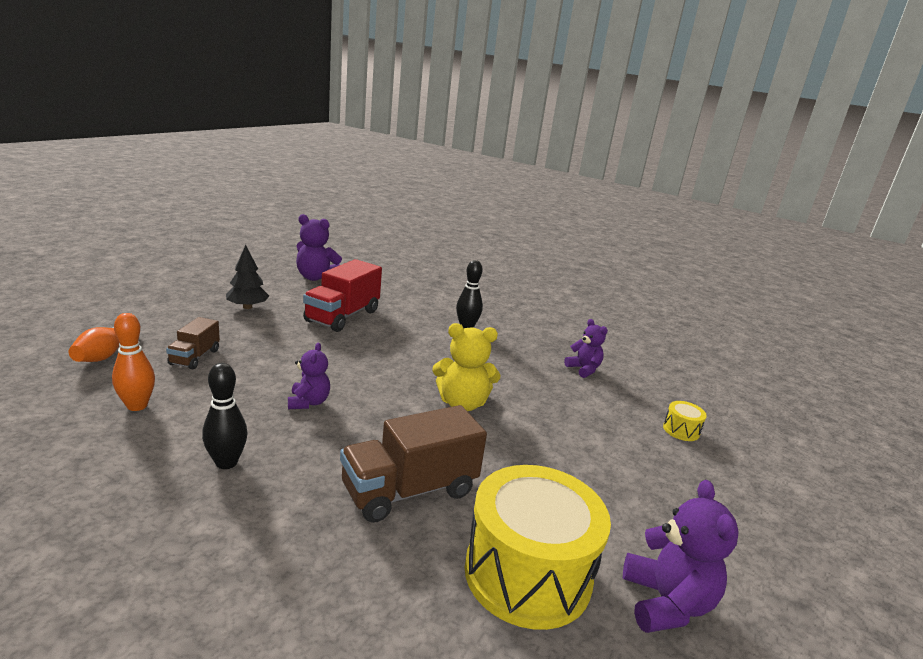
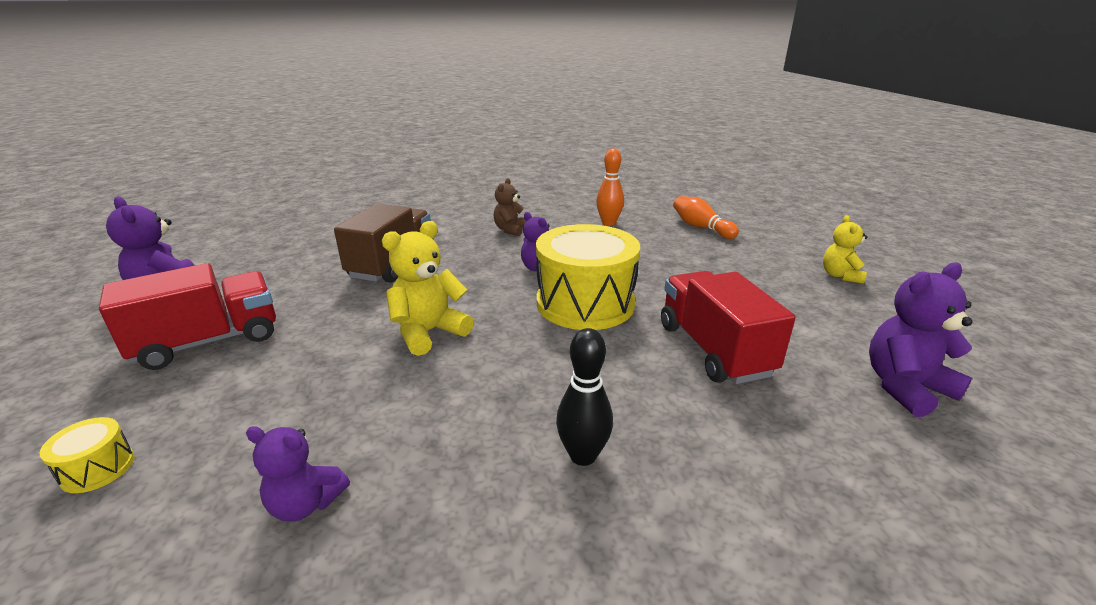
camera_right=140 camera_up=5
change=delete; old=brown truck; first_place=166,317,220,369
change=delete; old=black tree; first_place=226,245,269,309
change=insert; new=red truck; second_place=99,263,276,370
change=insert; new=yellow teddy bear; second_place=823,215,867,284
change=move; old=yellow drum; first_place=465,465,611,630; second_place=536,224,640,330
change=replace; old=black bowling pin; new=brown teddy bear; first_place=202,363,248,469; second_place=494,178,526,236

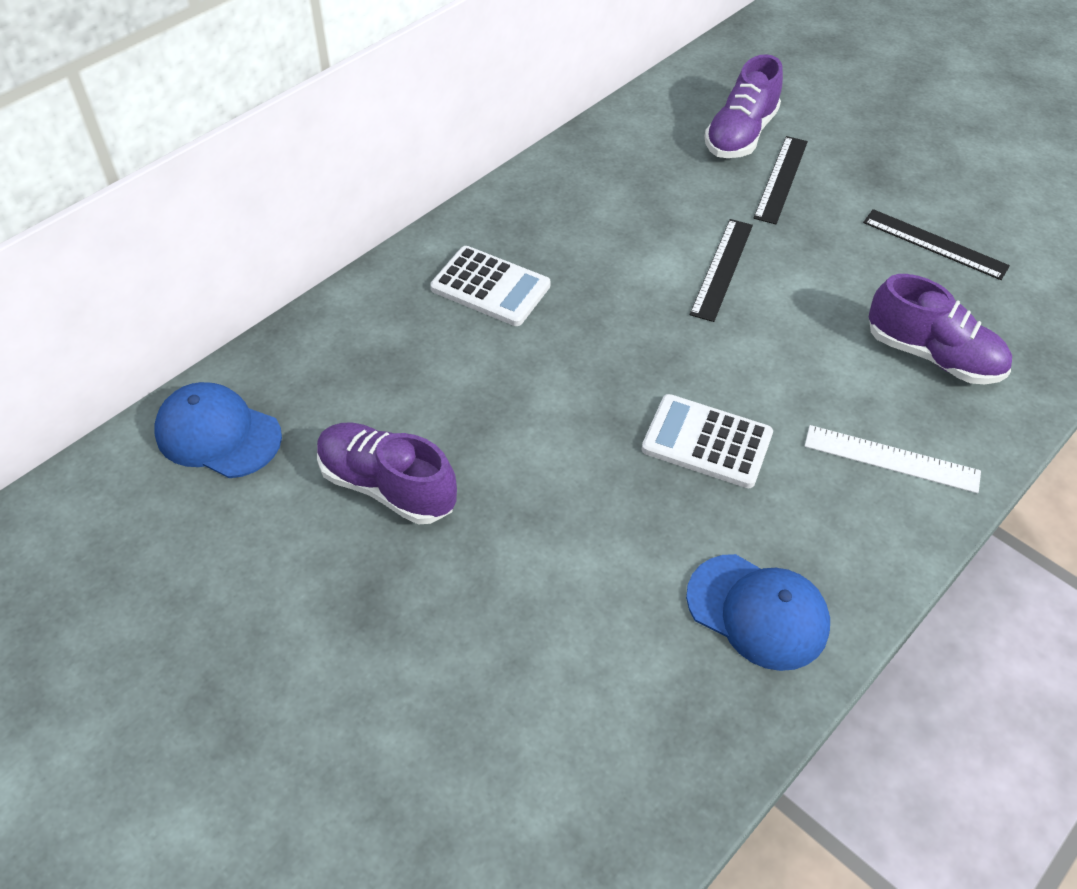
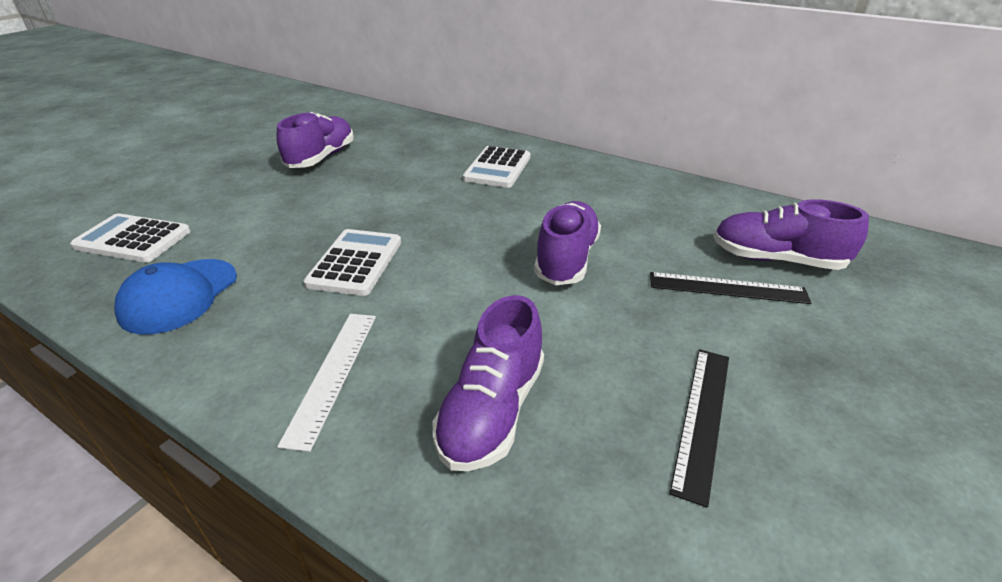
camera_right=80 camera_up=-15
change=delete; old=blue cap; first_place=154,382,282,478
change=insert; new=white calculator; second_place=70,213,191,263
change=replace; old=black ruler; new=purple shoe; first_place=690,219,753,322; second_place=534,201,601,285

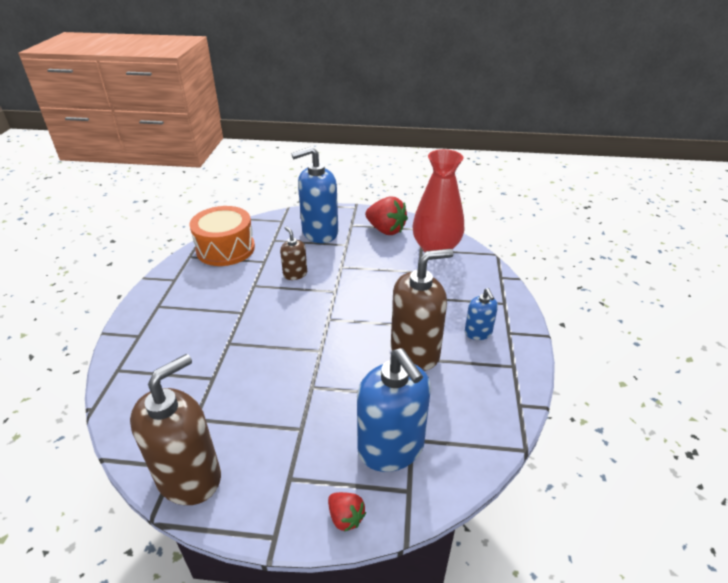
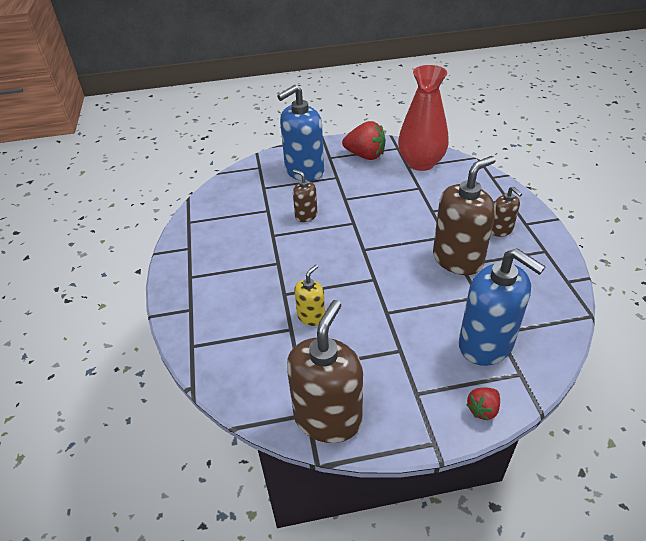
camera_right=-15 camera_up=5
change=delete; old=orange drum; first_place=189,206,255,266
change=insert; new=yellow soap dispenser; second_place=294,264,325,326
change=recolor; old=blue soap dispenser; new=brown soap dispenser; first_place=465,288,498,340; second_place=491,186,522,237
change=rotate; old=red strawberry; first_place=328,492,366,532; second_place=466,387,500,420; degrees=105

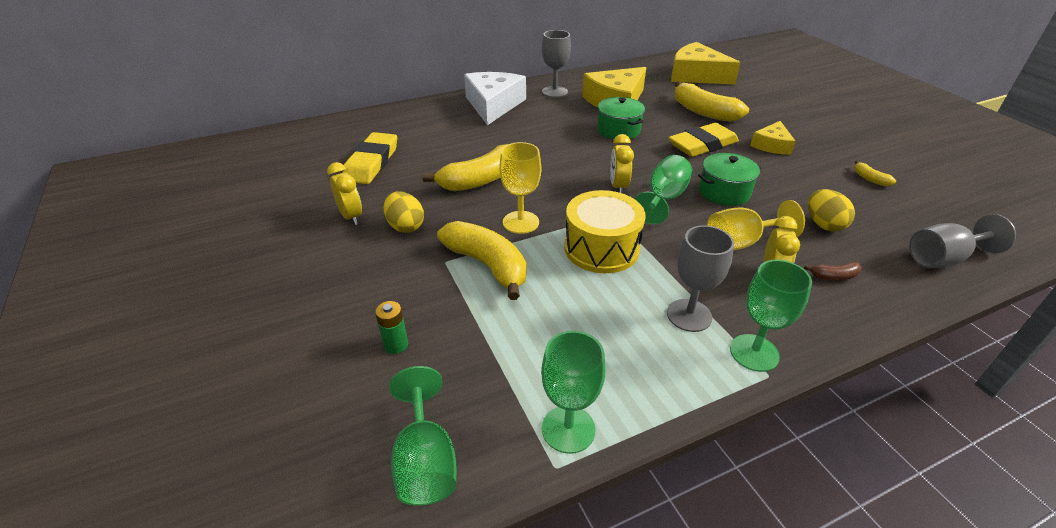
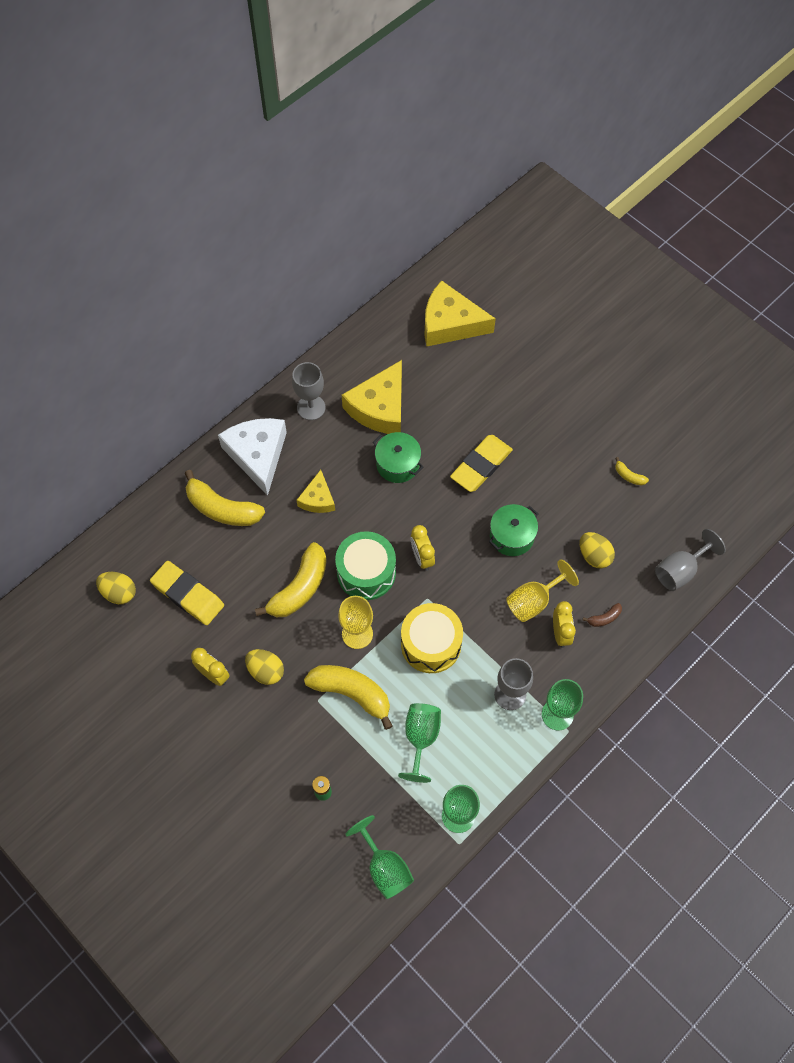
camera_right=-20 camera_up=25
change=insert; new=yellow egg; second_place=96,572,136,604
change=insert; new=green drum; second_place=335,531,396,600
change=move; old=green goblet; first_place=635,155,693,224; second_place=398,703,441,783
change=move; old=yellow banana; first_place=674,81,749,122; second_place=185,470,265,526
change=move; old=yellow cheese; first_place=750,121,796,155; second_place=296,470,335,513
change=rotate; old=yellow eraser; first_place=342,132,397,184; second_place=150,561,224,625; degrees=-45

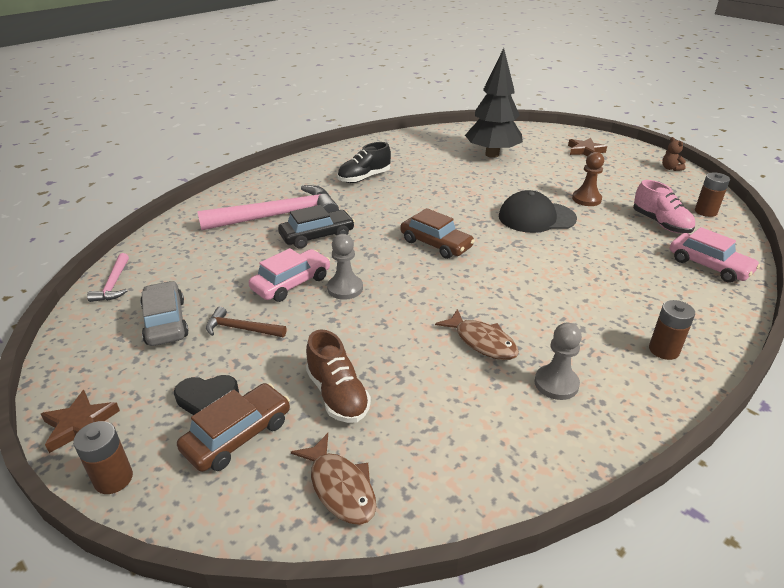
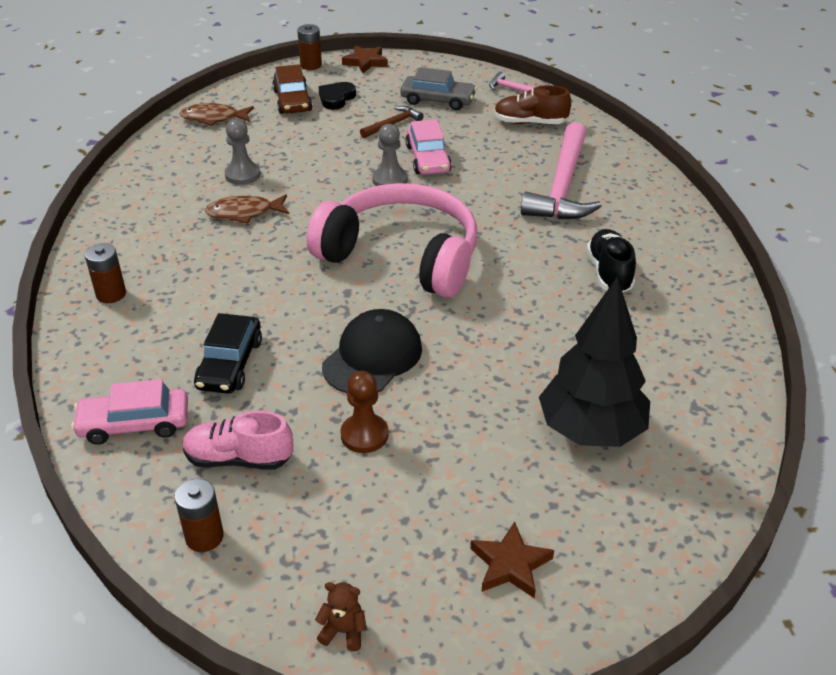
camera_right=125 camera_up=5
change=move; old=black car; first_place=278,205,355,249; second_place=194,313,262,394
change=move; old=brown shoe; first_place=306,330,371,423; second_place=494,85,571,124
change=move; old=grey pawn; first_place=535,323,582,400; second_place=224,119,261,185
change=replace; old=brown car; new=pink headphones; first_place=400,208,475,259; second_place=307,183,477,298

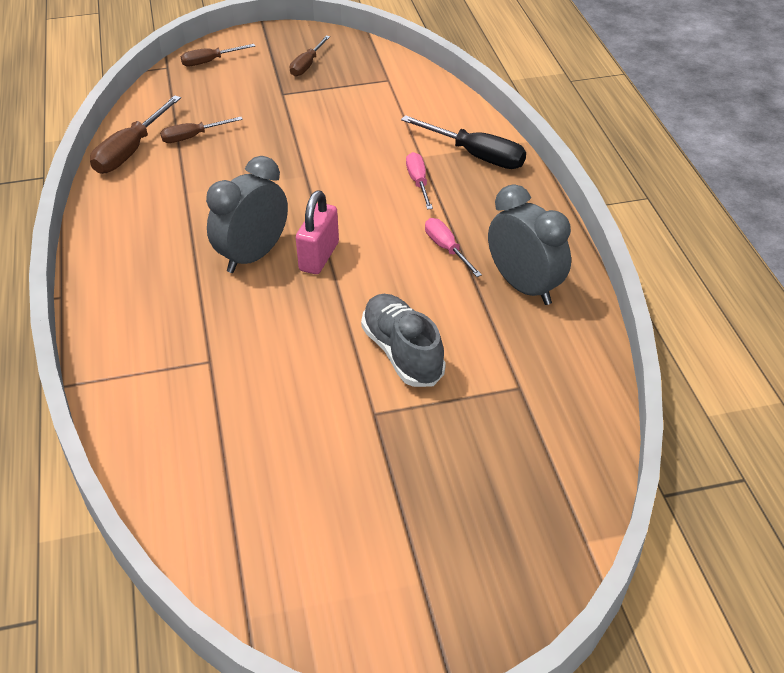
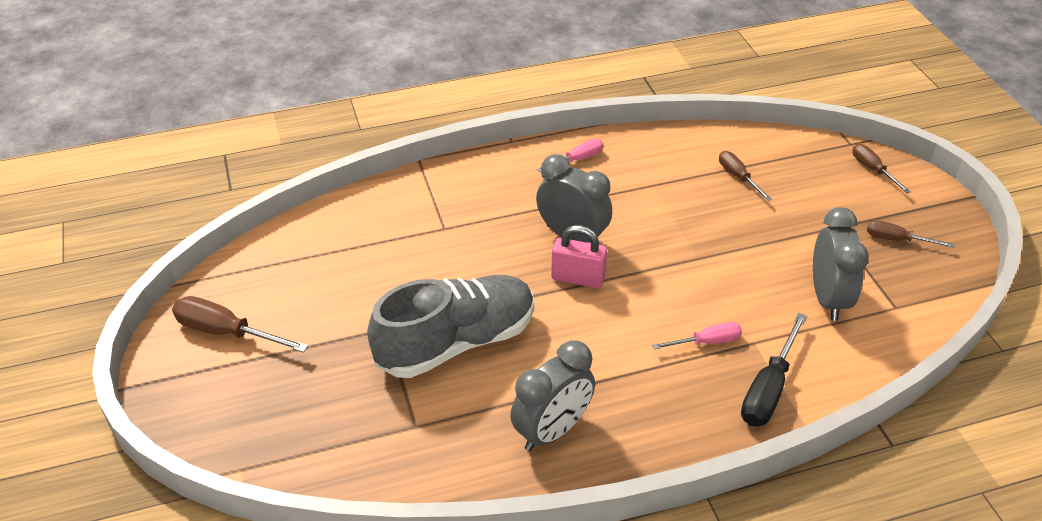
camera_right=85 camera_up=0
change=insert; new=grey clock; second_place=813,207,869,321
change=move; old=brown screwdriver; first_place=90,95,181,174; second_place=172,296,308,353
change=move; old=pink screwdriver; first_place=425,218,482,277; second_place=536,139,604,172
change=resize; old=grey shoe; first_place=361,294,446,387; second_place=367,275,534,378; factor=1.56

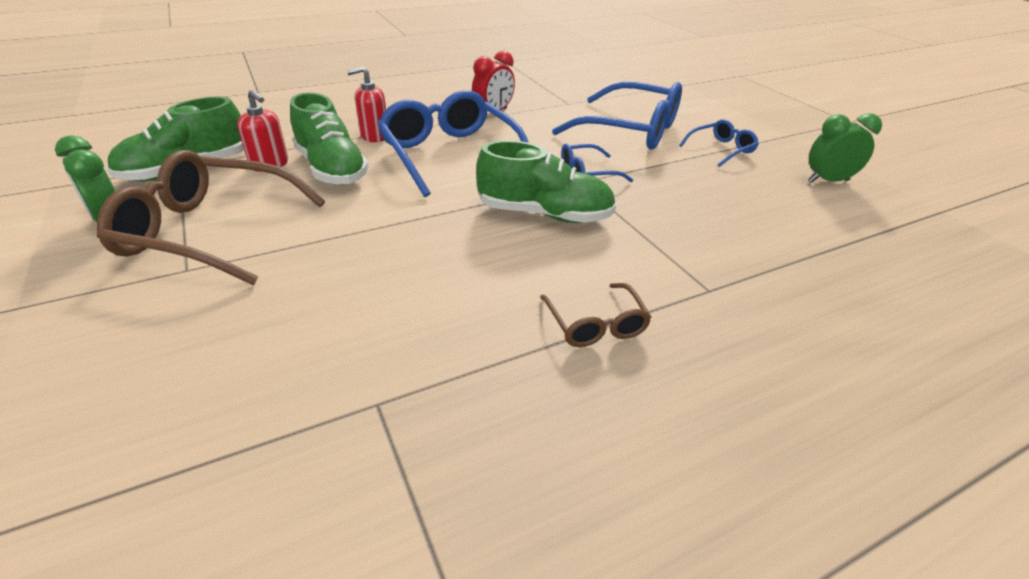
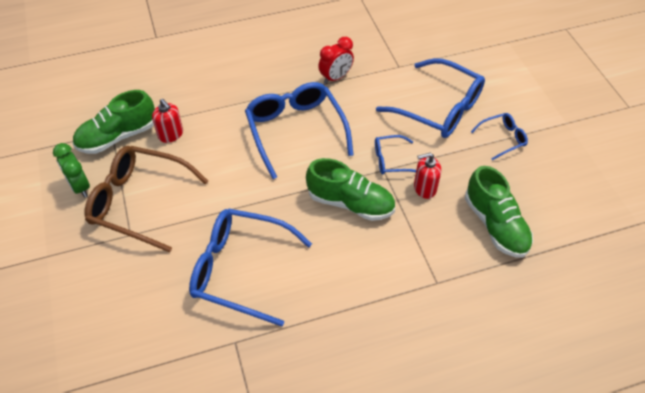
camera_right=10 camera_up=15
change=delete; old=brown glasses; first_place=540,283,652,347
change=delete; old=green clock; first_place=808,113,882,183
change=insert; new=blue glasses; second_place=189,209,312,327
change=move; old=green shoe; first_place=290,92,369,185; second_place=465,166,533,257
change=move; old=red soap dispenser; first_place=347,67,386,142; second_place=414,153,441,199

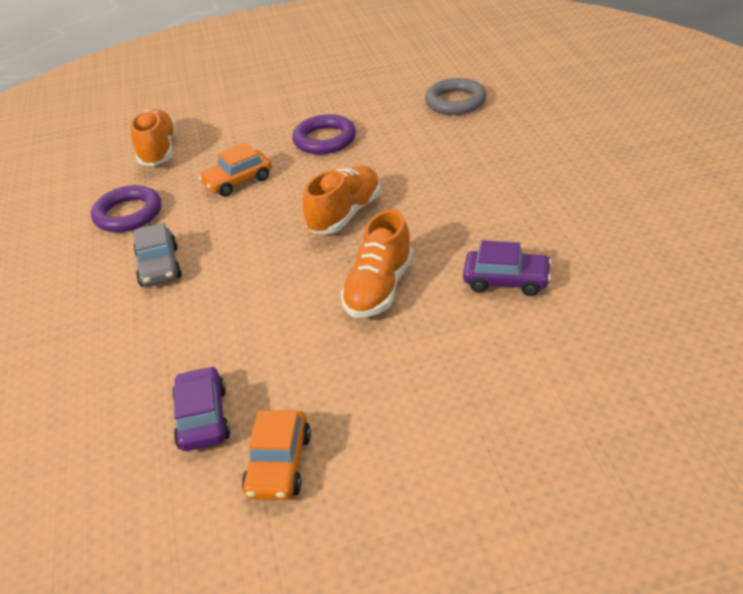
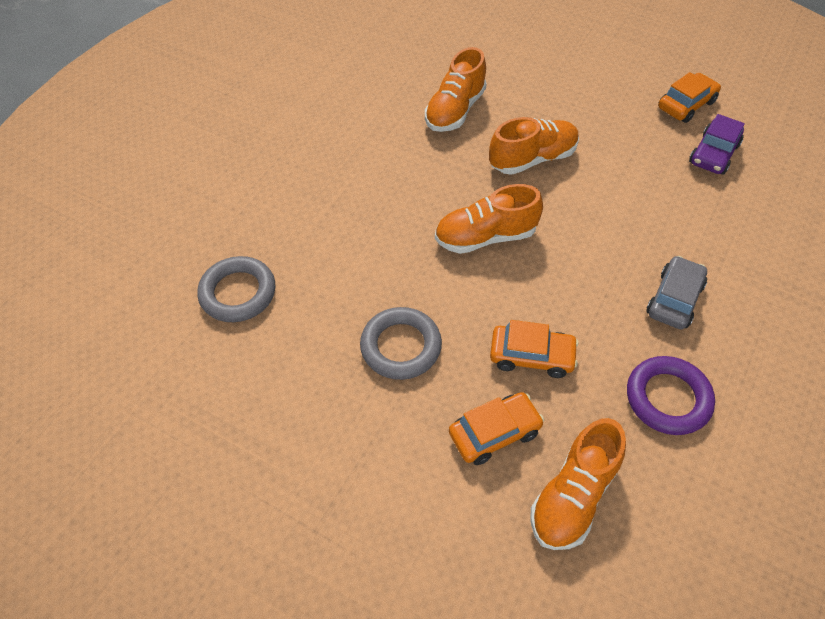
camera_right=-140 camera_up=15
change=insert; new=orange car; second_place=449,392,544,465
change=replace; old=purple car; new=orange shoe; first_place=463,240,552,296; second_place=425,47,487,132
change=recolor; old=purple ring; new=grey ring; first_place=292,114,356,154; second_place=360,307,442,380

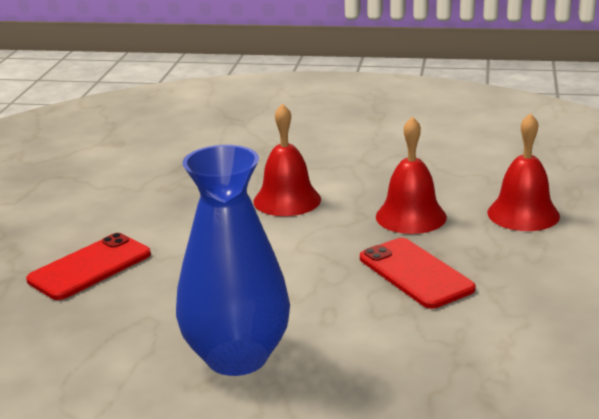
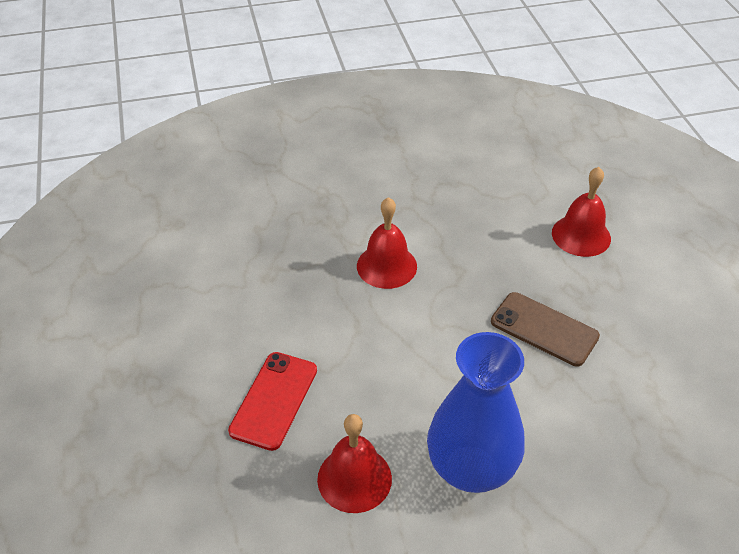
camera_right=-25 camera_up=20
change=move; old=red bell; first_place=376,116,447,234; second_place=317,414,392,513
change=recolor; old=red phone; new=brown phone; first_place=360,238,476,309; second_place=491,292,600,367

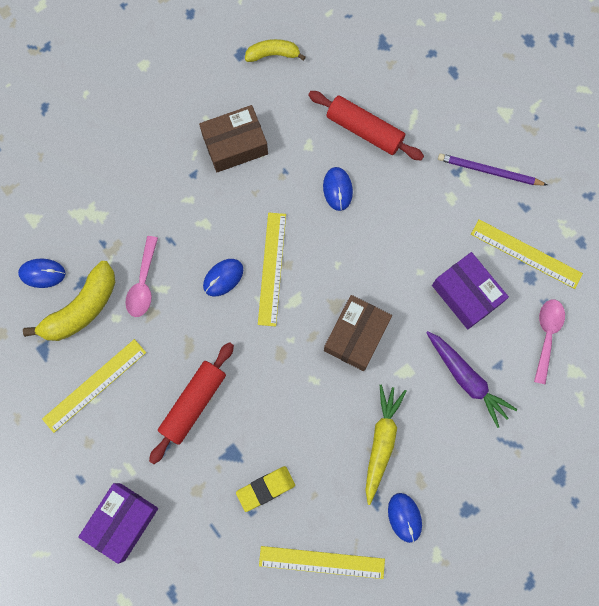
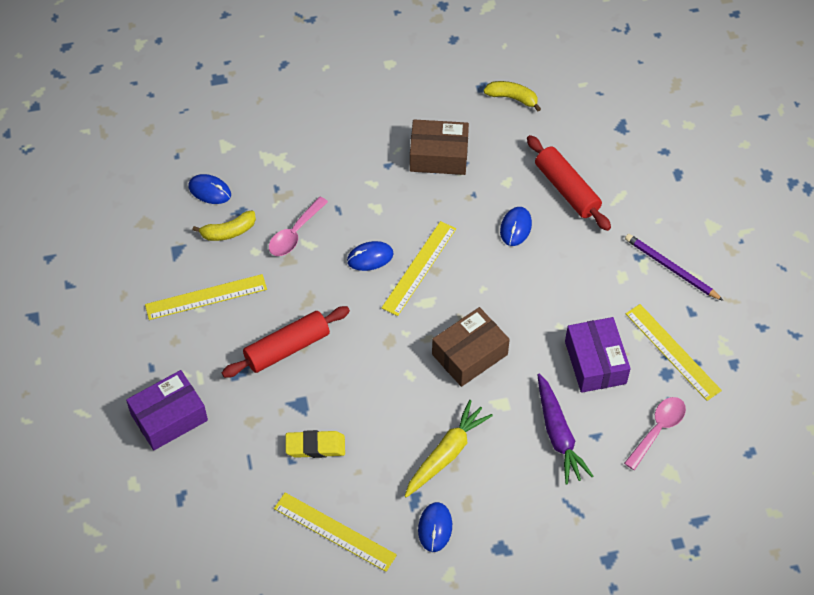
camera_right=25 camera_up=-20
change=resize; old=yellow banana; first_place=23,261,115,341; second_place=192,211,256,241; factor=0.6

